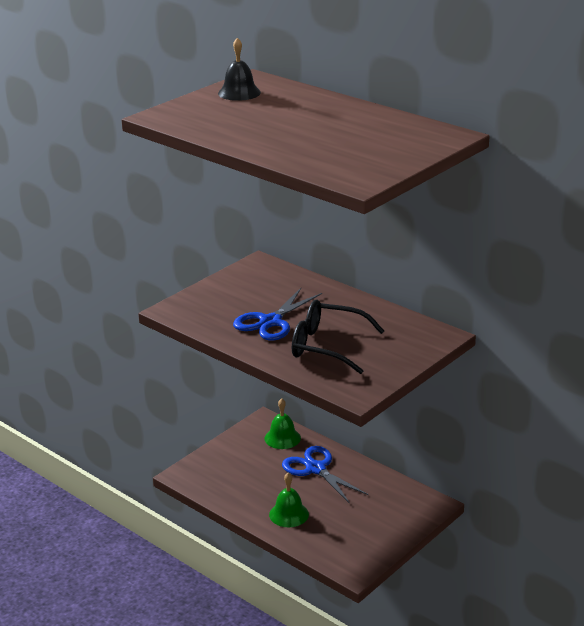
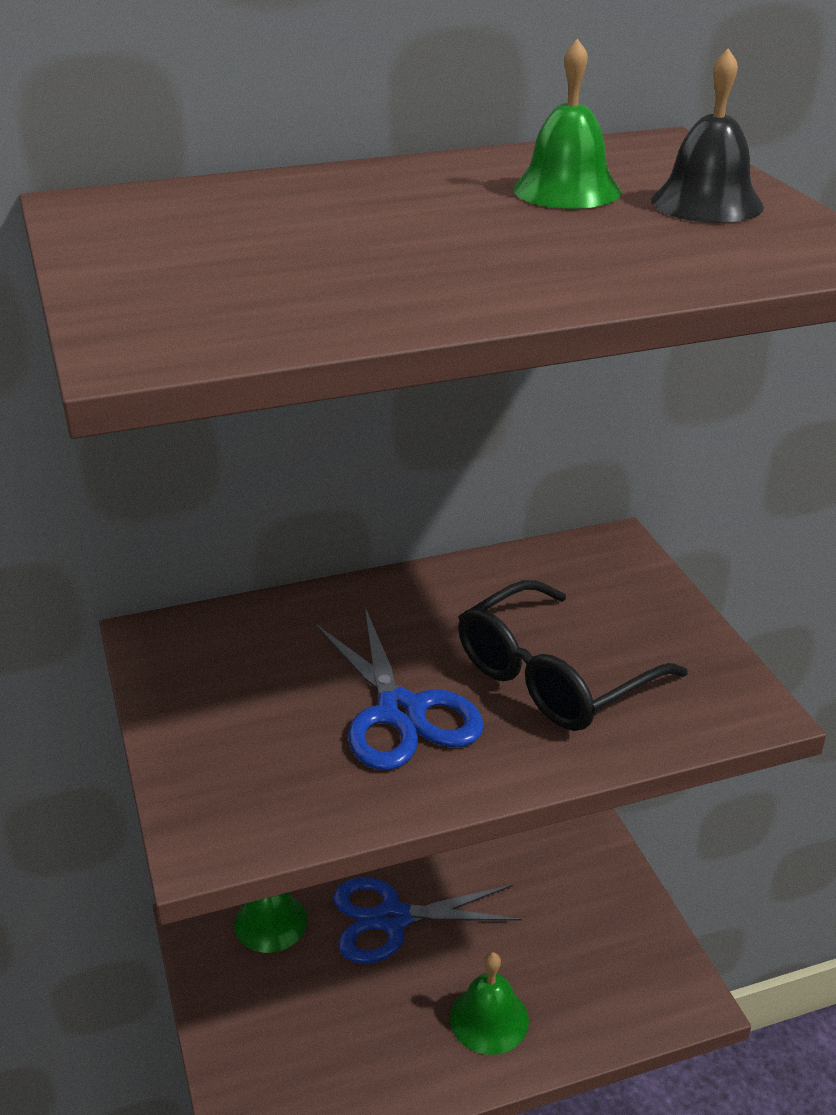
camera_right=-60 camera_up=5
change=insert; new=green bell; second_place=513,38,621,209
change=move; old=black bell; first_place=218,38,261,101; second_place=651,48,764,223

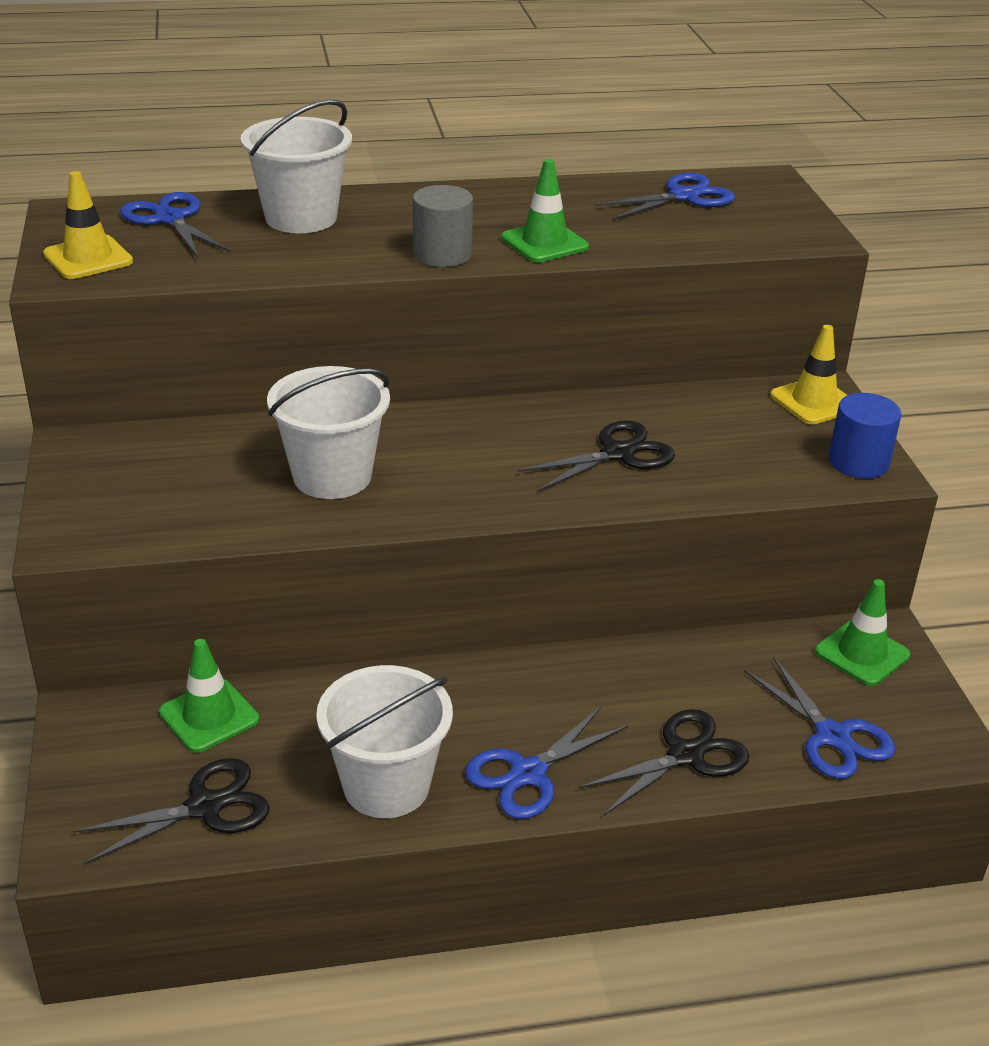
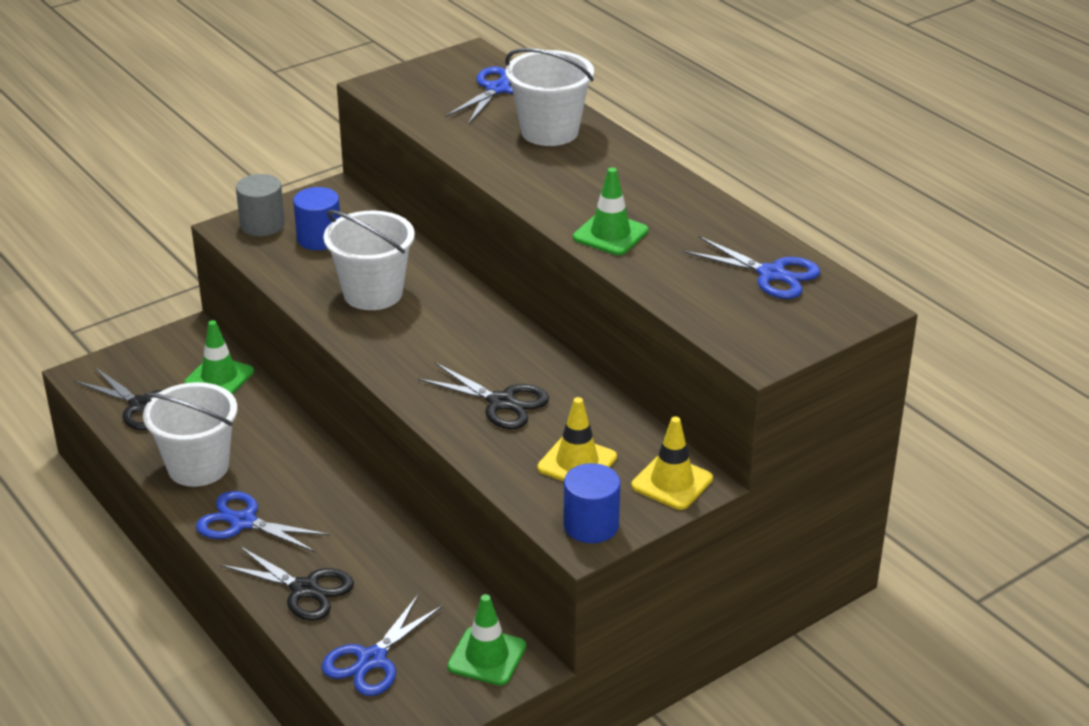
camera_right=65 camera_up=0
change=insert; new=blue cylinder; second_place=293,187,340,250
change=move; old=yellow traffic cone; first_place=43,171,133,279; second_place=537,397,617,481
change=move; old=grey cylinder; first_place=413,185,473,267; second_place=236,174,285,236

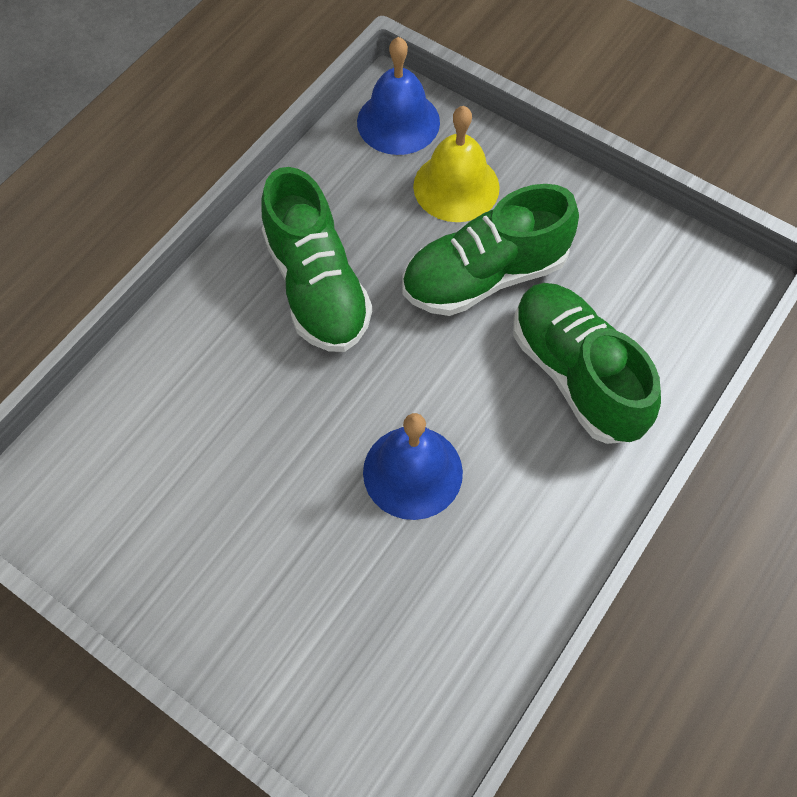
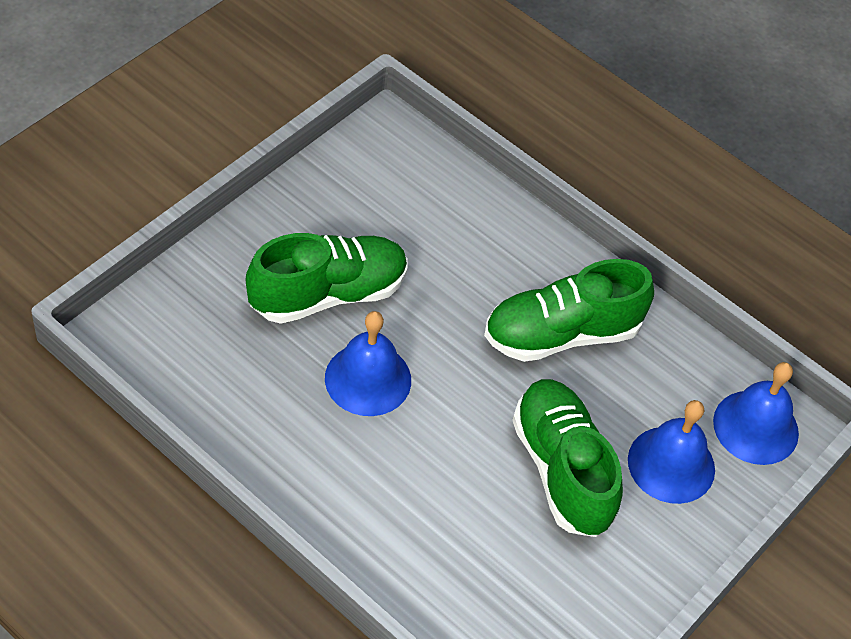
camera_right=90 camera_up=-10
change=move; old=green shoe; first_place=513,283,661,444; second_place=246,233,408,324
change=recolor; old=yellow bell; new=blue bell; first_place=413,106,500,222; second_place=628,400,715,504

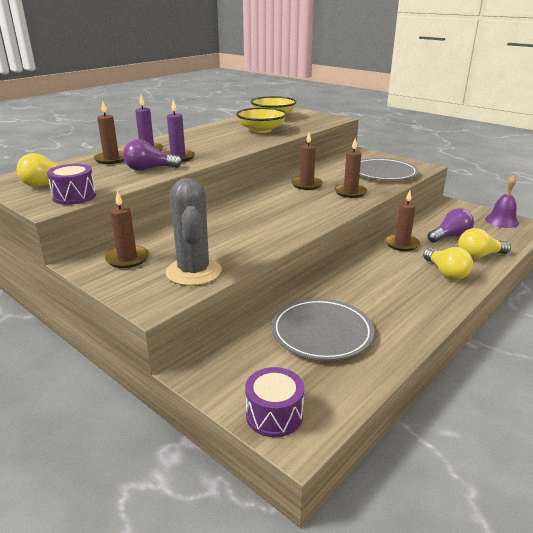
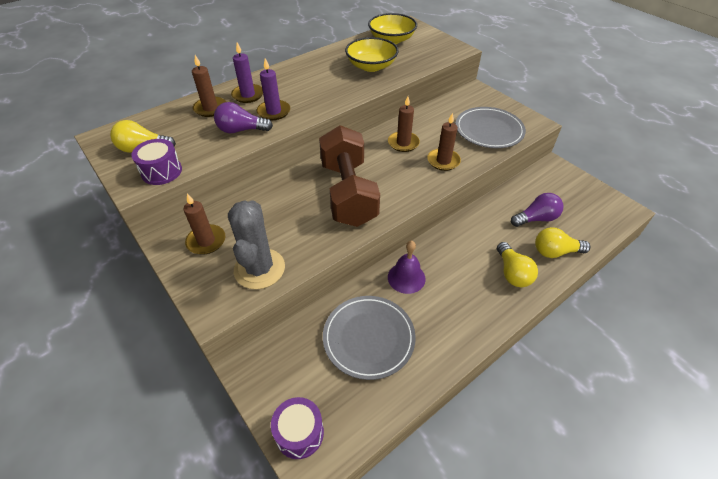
camera_right=10 camera_up=20
change=delete; old=brown candle; first_place=385,190,420,251
change=insert; new=brown dumbbell; second_place=319,125,380,227
change=move; old=purple bell; first_place=485,175,519,228; second_place=388,241,426,294

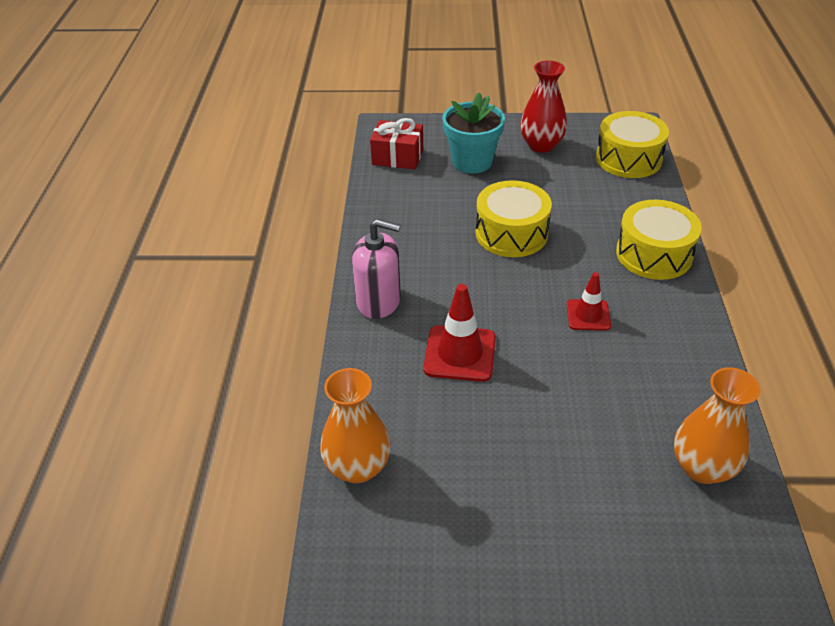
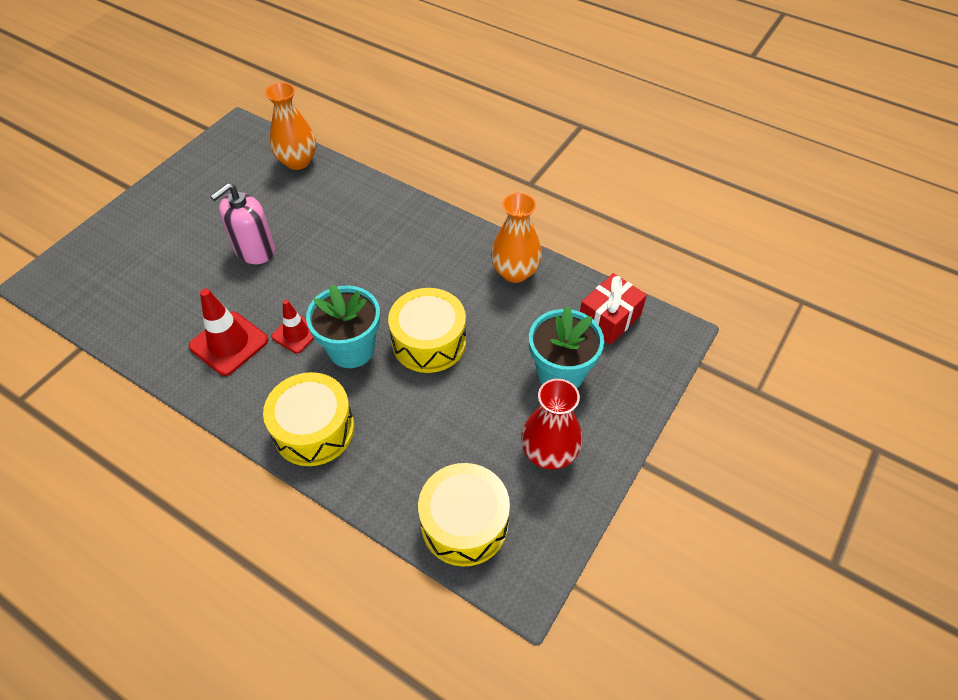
camera_right=120 camera_up=10
change=insert; new=turquoise flower pot; second_place=306,284,380,368
change=move; old=pink soap dispenser; first_place=352,219,401,319; second_place=210,183,275,264
change=move; old=red traffic cone; first_place=424,284,496,382; second_place=189,289,268,376
change=move; old=orange vase; first_place=674,367,760,484; second_place=491,193,542,283

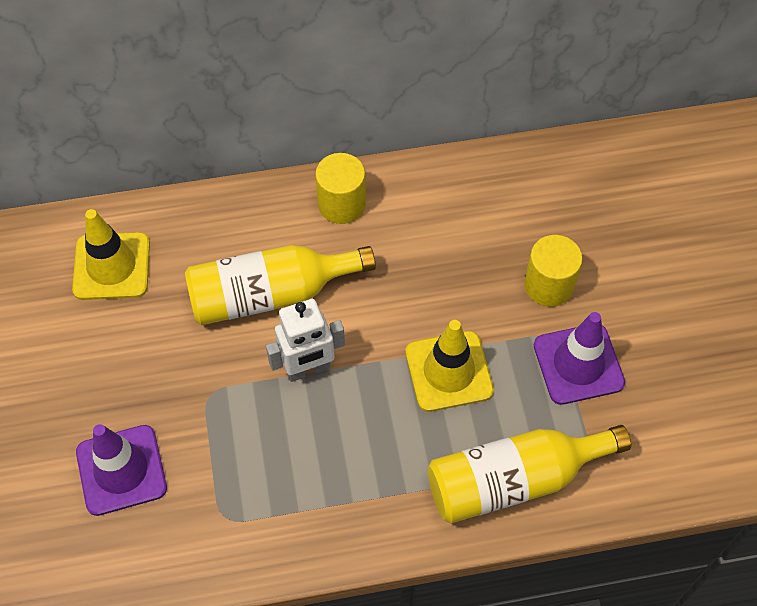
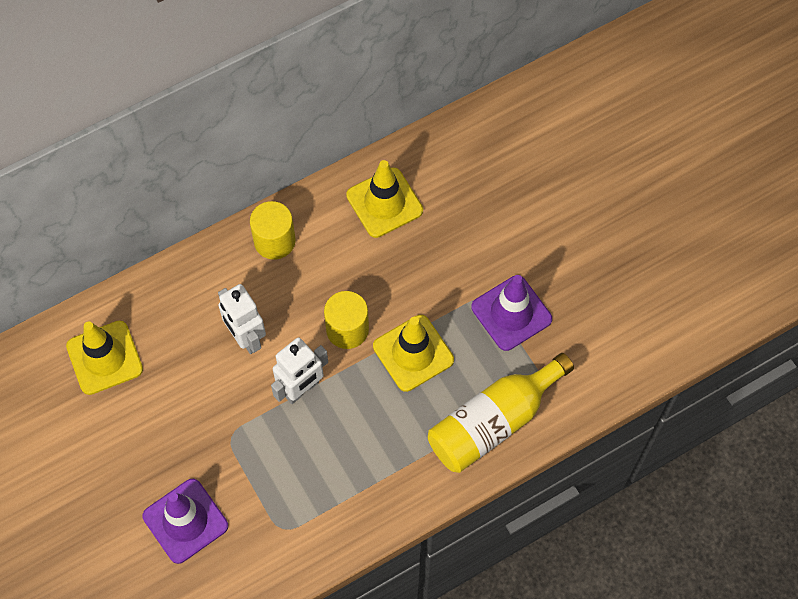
camera_right=-20 camera_up=5
change=insert; new=yellow traffic cone; second_place=346,160,423,238
change=move; old=yellow cylinder; first_place=524,235,583,307; second_place=324,291,369,349
change=replace; old=yellow bottle; new=white robot; first_place=185,245,376,325; second_place=218,284,266,354

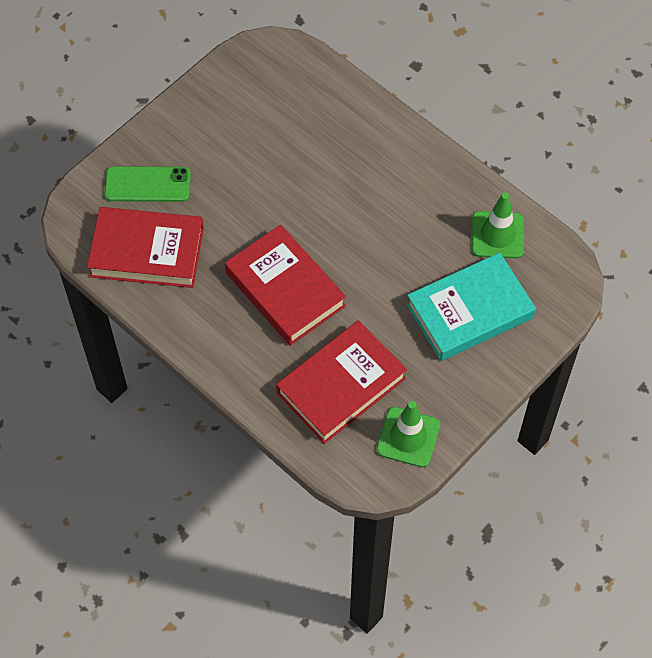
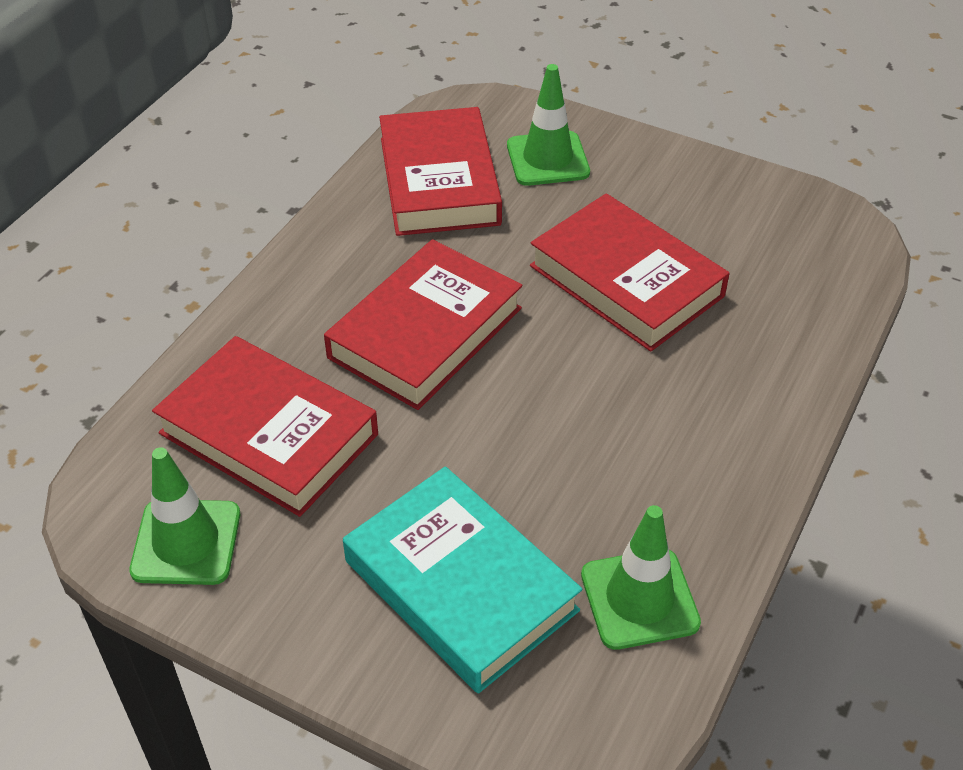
camera_right=75 camera_up=-15
change=insert; new=red book; second_place=530,193,730,352
change=replace; old=green phone; new=green traffic cone; first_place=104,166,191,202; second_place=507,64,590,186

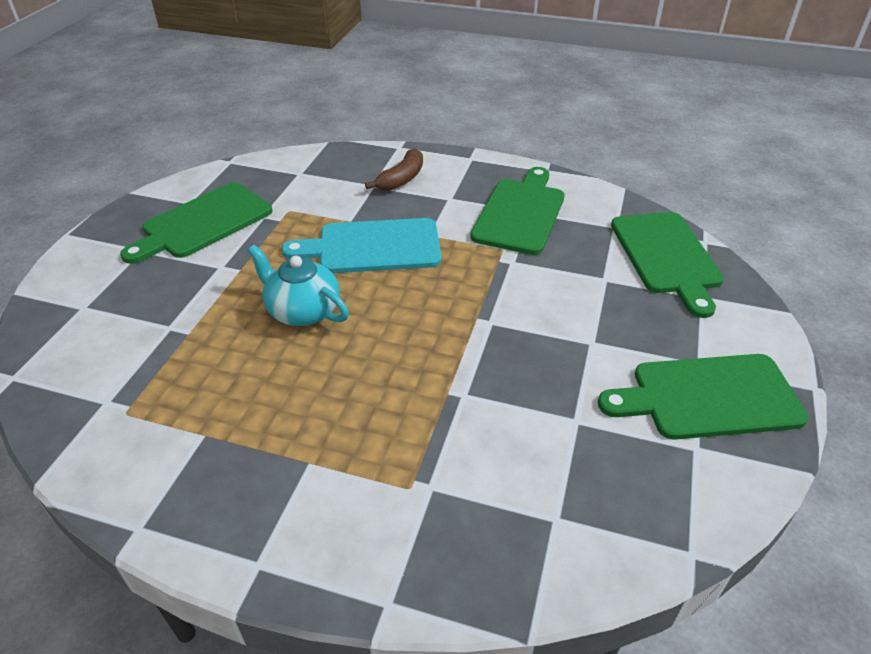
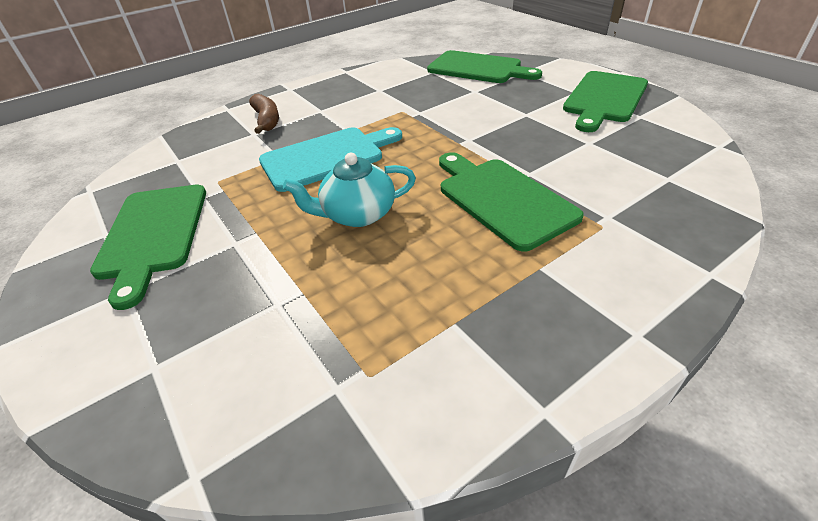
camera_right=-50 camera_up=0
change=move; old=green cutting board; first_place=470,167,565,255; second_place=439,152,584,252
change=rotate; old=turquoise cutting board; first_place=282,218,441,273; second_place=259,127,402,192; degrees=-150

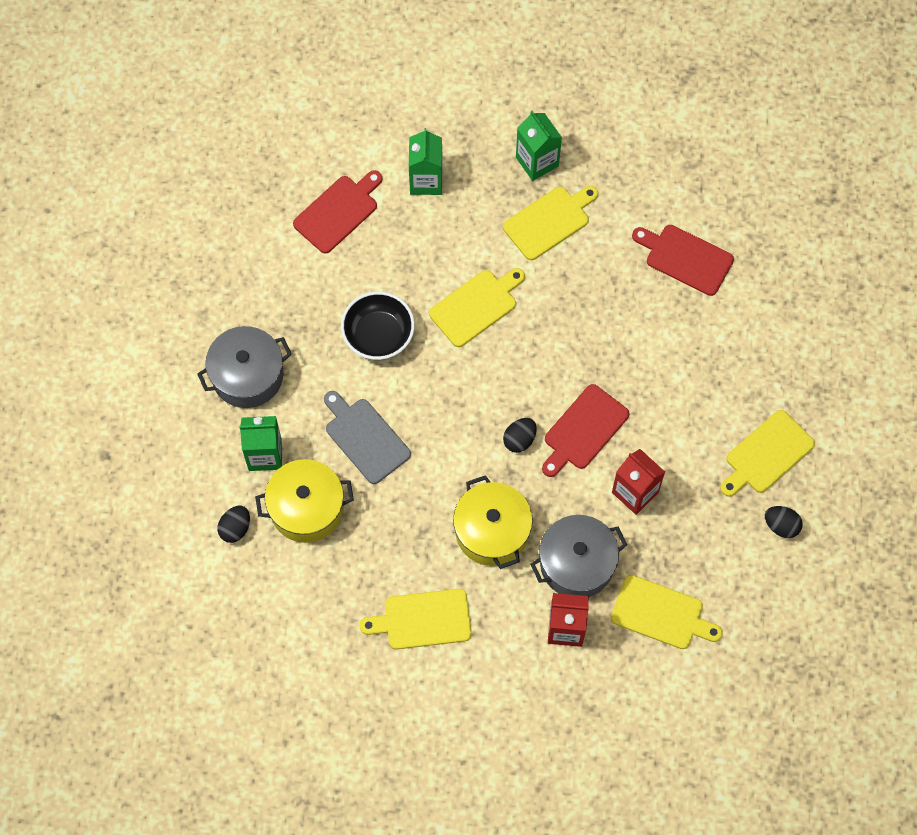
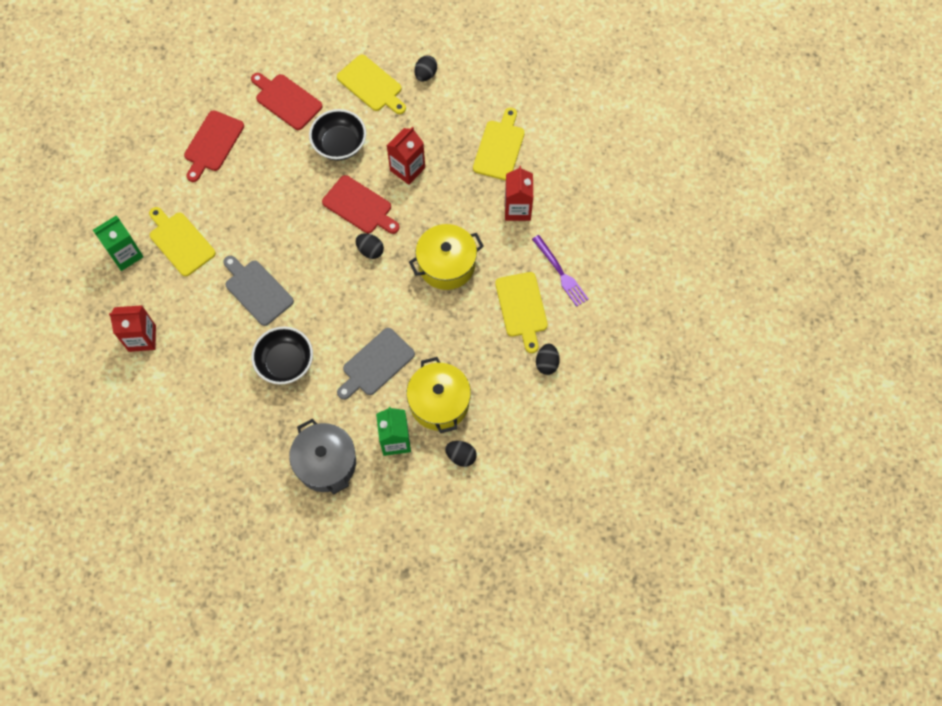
camera_right=-95 camera_up=0
change=delete; old=grey pot; first_place=530,515,627,597
change=insert; new=black bowl; second_place=309,109,366,160
change=insert; new=purple fork; second_place=532,235,589,307
change=insert; new=black egg; second_place=536,344,560,375
change=move; old=red cutting board; first_place=293,170,382,254; second_place=251,73,322,130
change=recolor; old=green carton; new=red carton; first_place=409,128,443,195; second_place=109,305,156,352
change=recolor; old=yellow cutting board; new=grey cutting board; first_place=429,268,525,347; second_place=223,256,294,326

